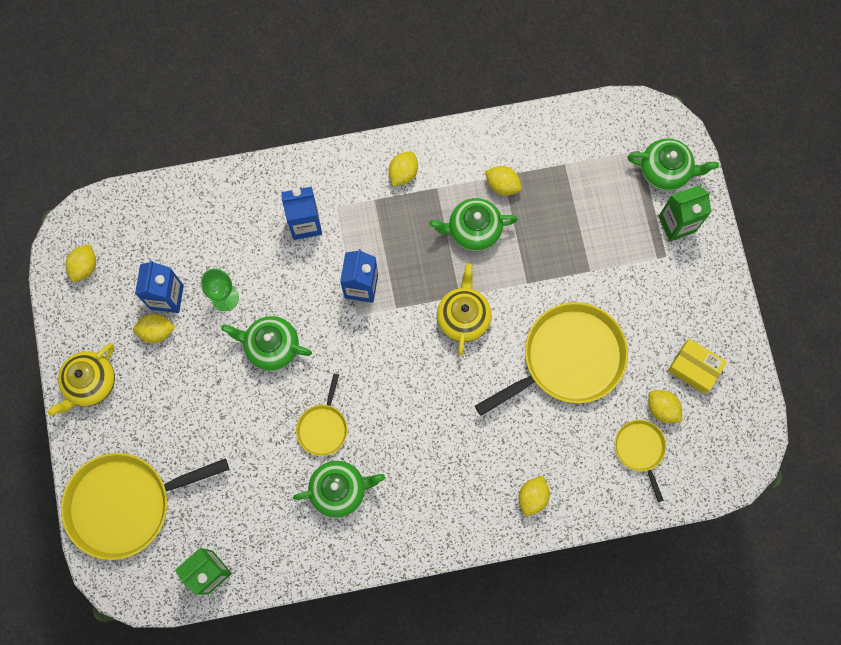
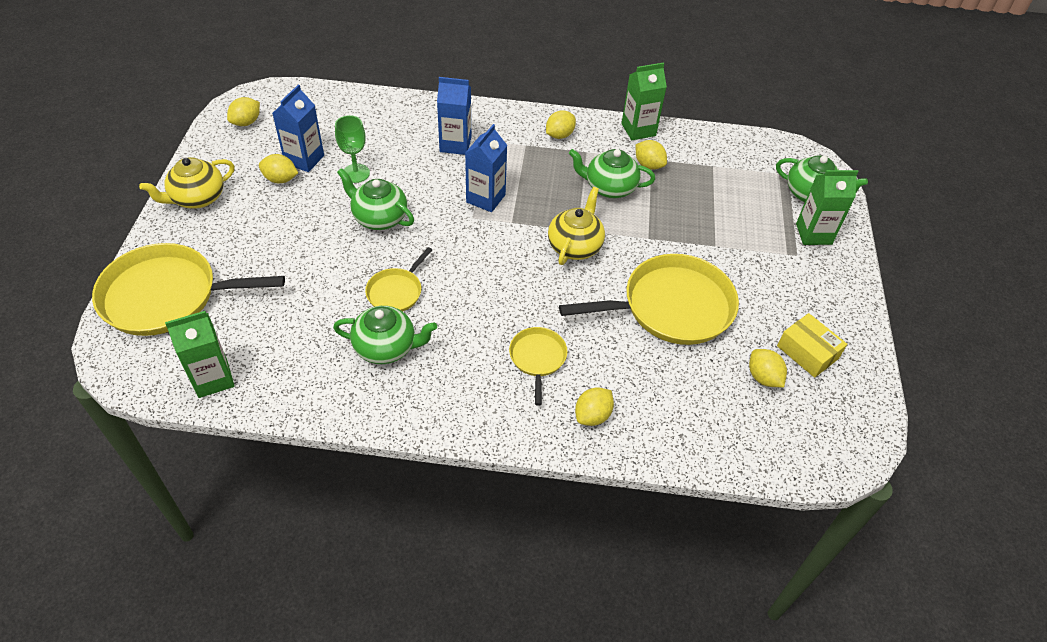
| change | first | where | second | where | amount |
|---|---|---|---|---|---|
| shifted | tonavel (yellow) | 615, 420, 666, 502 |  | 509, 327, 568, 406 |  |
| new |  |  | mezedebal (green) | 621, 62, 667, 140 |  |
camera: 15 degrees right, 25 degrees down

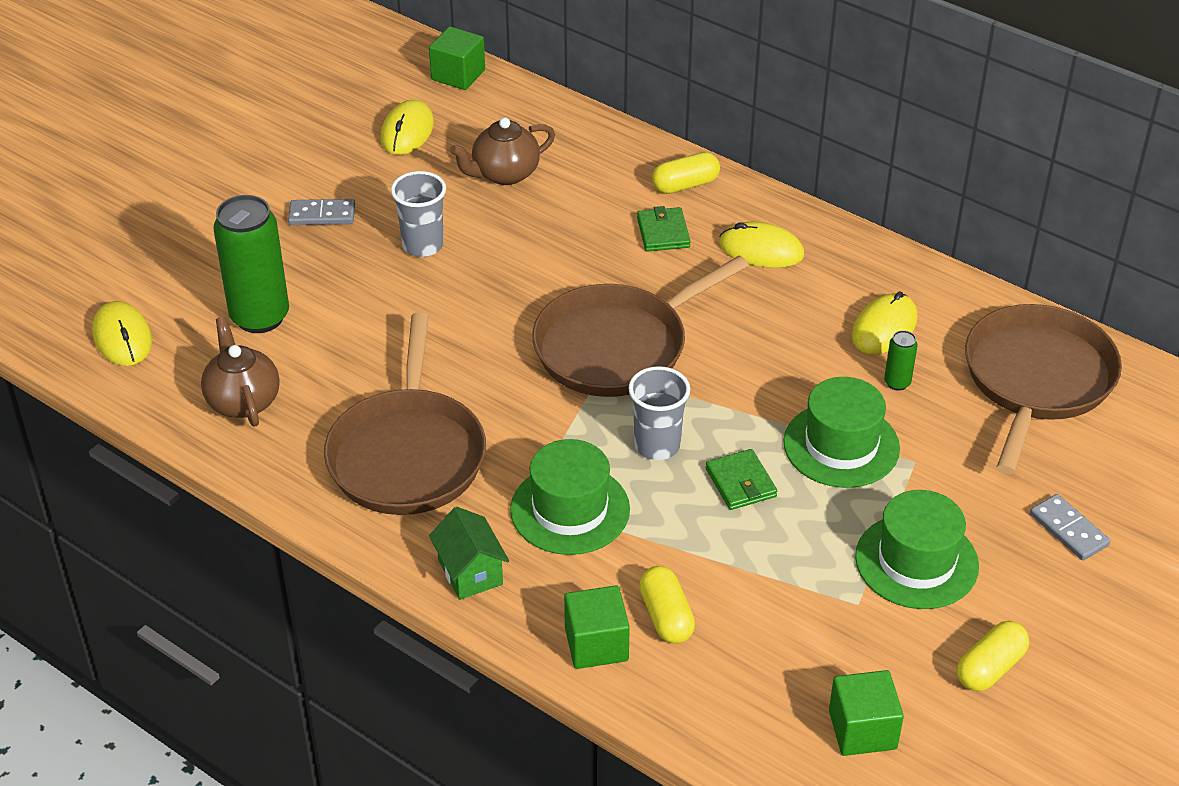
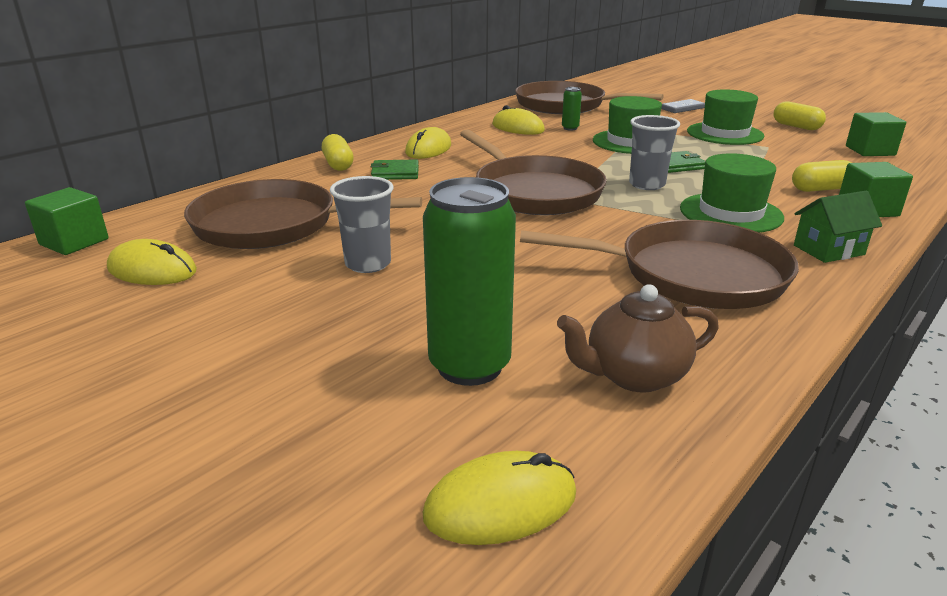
| change | first | where | second | where | amount |
|---|---|---|---|---|---|
| swapped | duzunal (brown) | 450, 117, 555, 185 | tonavel (brown) | 184, 179, 422, 249 |  |
| gone | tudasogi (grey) | 288, 199, 355, 225 |  |  |  |
camera: 85 degrees left, 15 degrees down

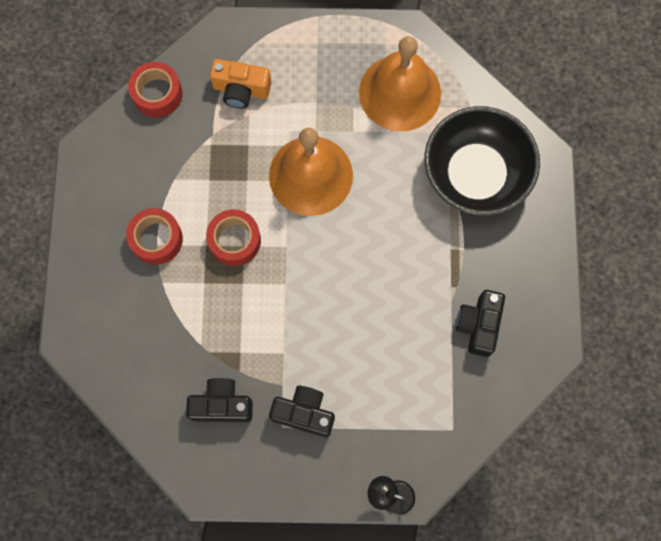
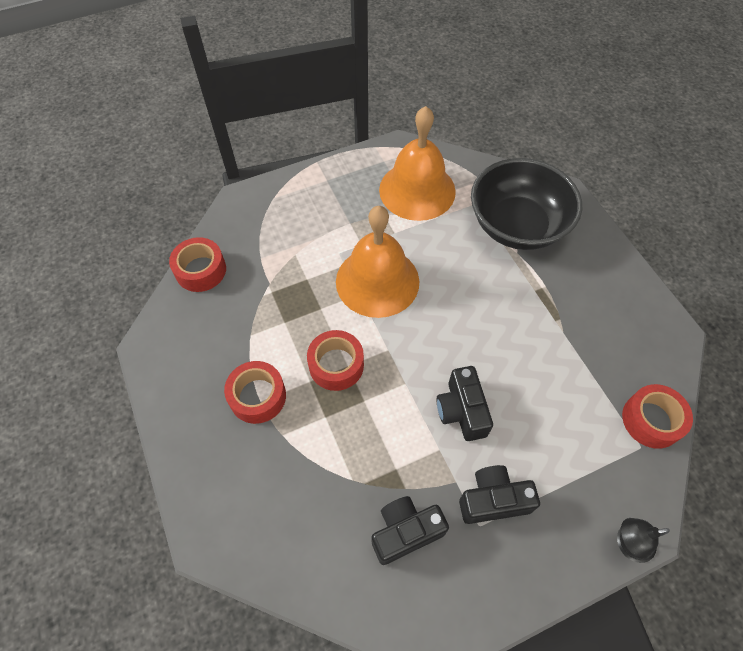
| change | first | where | second | where | amount |
|---|---|---|---|---|---|
| shifted | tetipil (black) | 456, 290, 505, 357 |  | 436, 366, 493, 441 |  |
| new |  |  | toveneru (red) | 622, 384, 693, 449 |  |
| gone | tetipil (orange) | 210, 59, 271, 109 |  |  |  |
camera: 25 degrees left, 15 degrees down

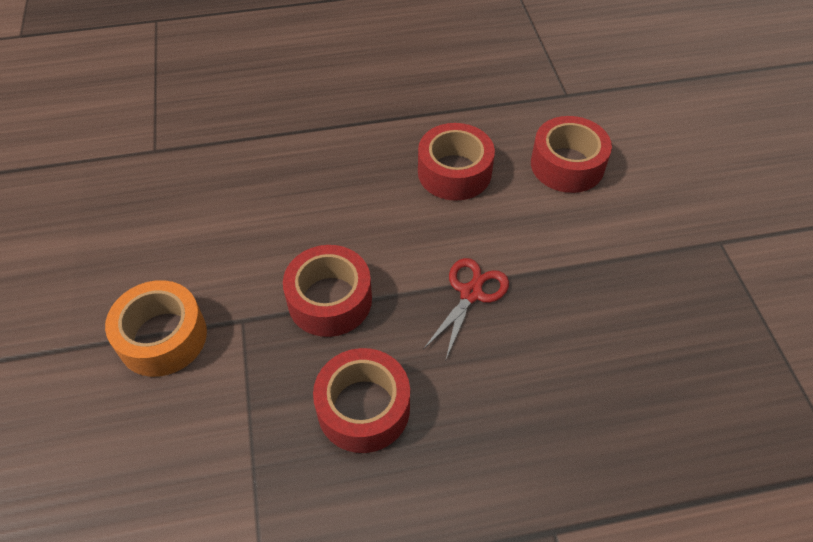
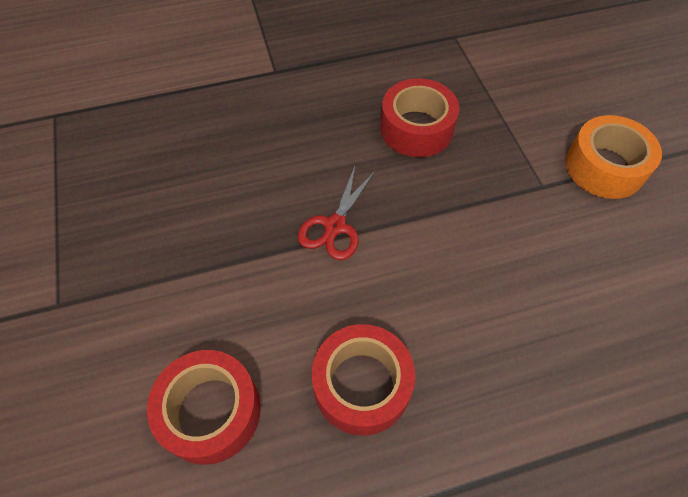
| change | first | where | second | where | amount |
|---|---|---|---|---|---|
| gone | toveneru (red) | 283, 245, 372, 337 |  |  |  |
camera: 175 degrees right, 5 degrees up

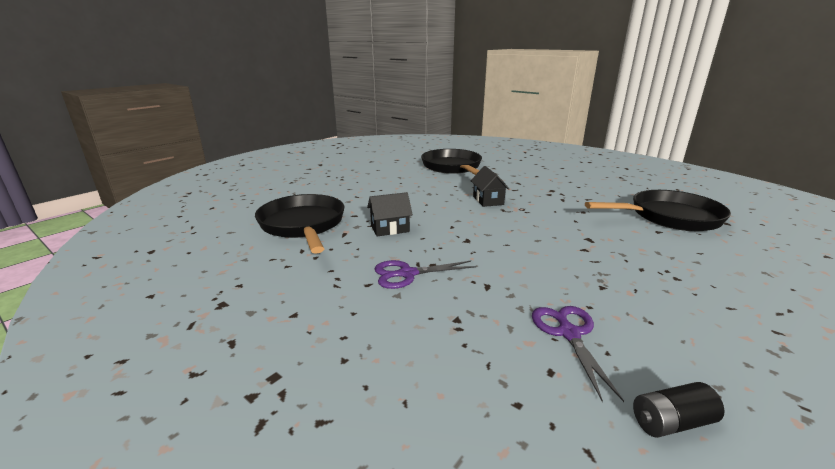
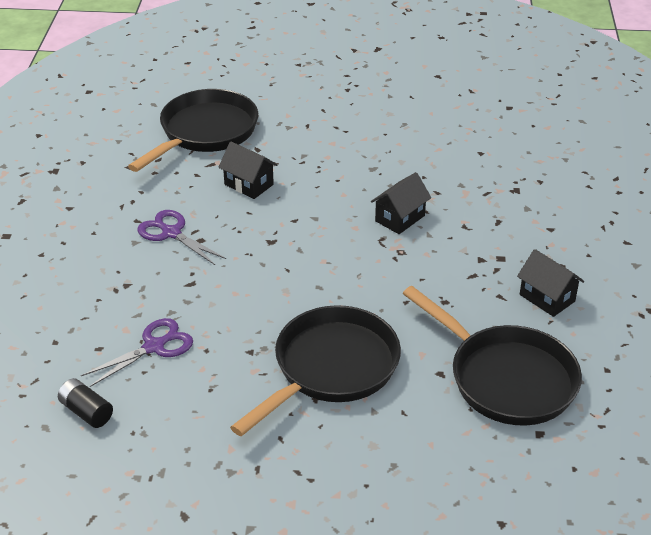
| change | first | where | second | where | amount |
|---|---|---|---|---|---|
| shifted | tonavel (black) | 421, 149, 482, 175 |  | 230, 305, 401, 436 |  |
| new |  |  | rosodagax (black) | 517, 249, 584, 317 |  |
camera: 55 degrees right, 15 degrees up

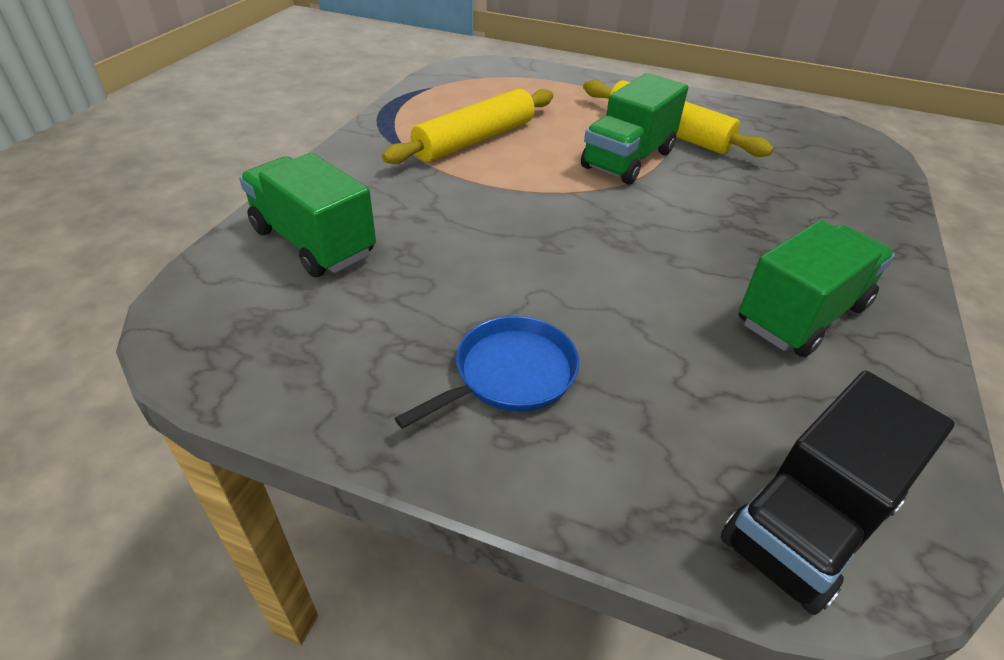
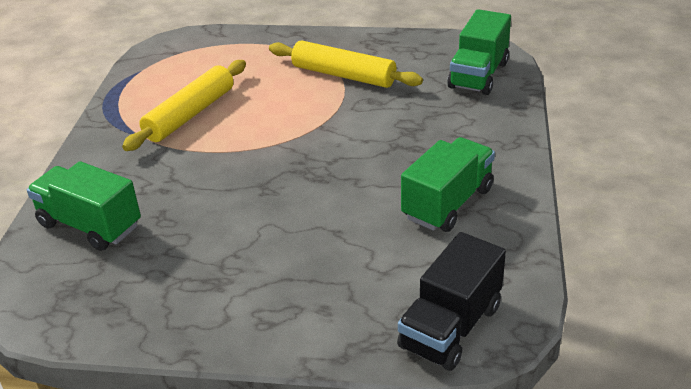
| change | first | where | second | where | amount |
|---|---|---|---|---|---|
| shifted | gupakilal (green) | 581, 73, 688, 185 |  | 447, 9, 511, 95 |  |
| gone | tonavel (blue) | 395, 316, 579, 429 |  |  |  |
camera: 10 degrees left, 5 degrees down

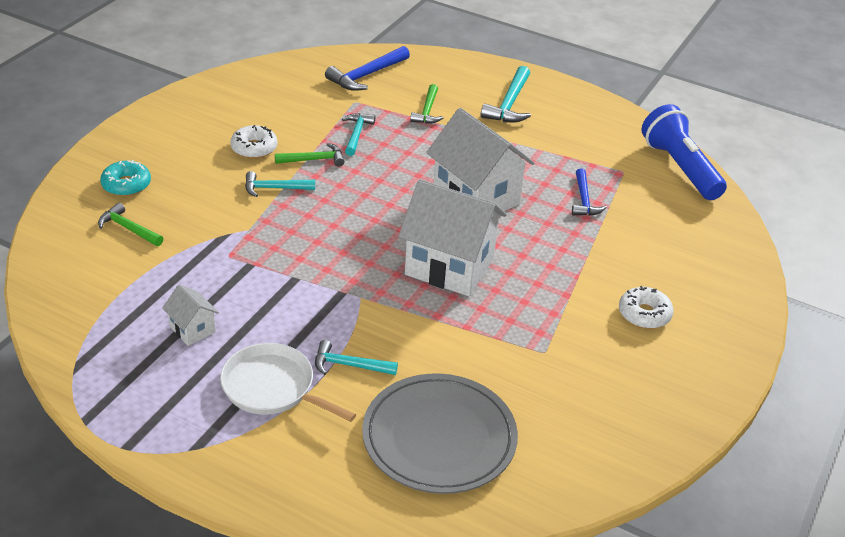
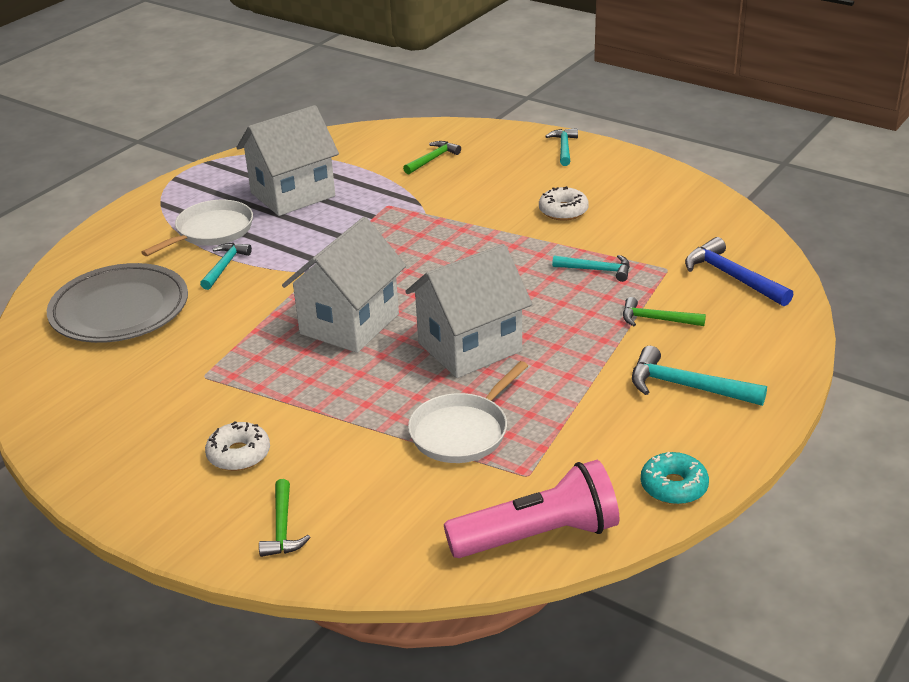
| change | first | where | second | where | amount |
|---|---|---|---|---|---|
| scaled | rosodagax (white) | 162, 285, 219, 346 |  | 237, 105, 339, 216 | x2.19 |
| shifted | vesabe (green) | 275, 143, 345, 166 |  | 259, 479, 311, 557 |  |
| swapped | vesabe (blue) | 572, 168, 607, 216 | tonavel (white) | 408, 361, 528, 463 |  |
| repainted | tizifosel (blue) | 641, 104, 727, 200 | tizifosel (pink) | 444, 460, 619, 558 |  |
| shifted | vesabe (turquoise) | 245, 171, 315, 197 |  | 545, 128, 578, 166 |  |
| shifted | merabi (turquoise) | 100, 160, 151, 196 |  | 641, 452, 709, 505 |  |
camera: 100 degrees right, 5 degrees down

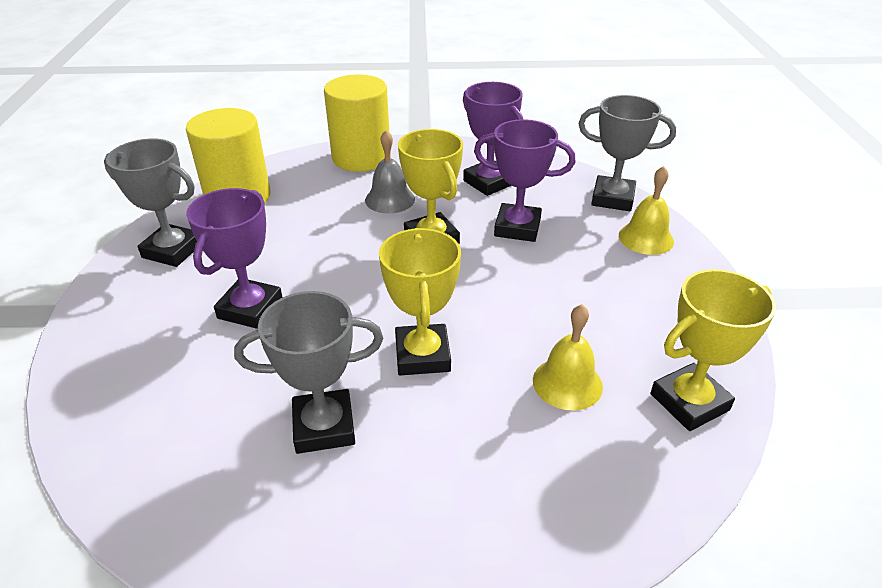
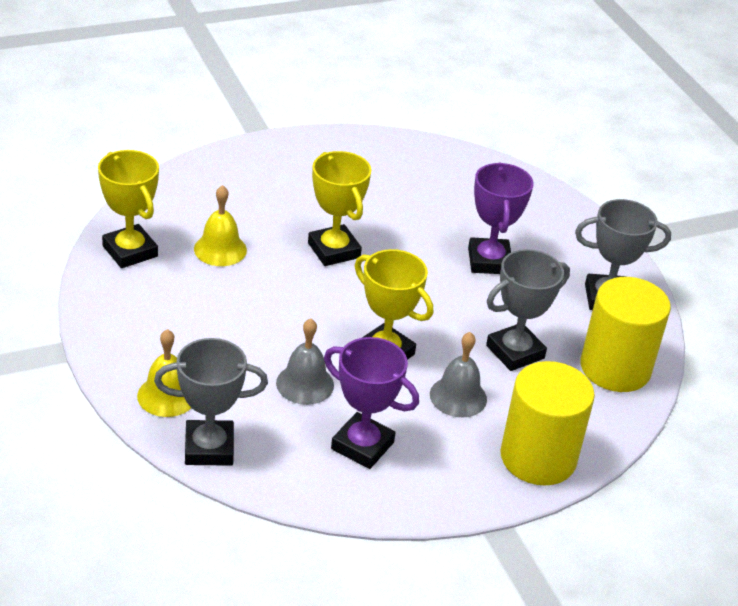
| change | first | where | second | where | amount |
|---|---|---|---|---|---|
| rotated | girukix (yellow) | 650, 269, 776, 431 |  | 98, 150, 159, 268 | 75 degrees counterclockwise |
| swapped | girukix (purple) | 474, 119, 575, 242 | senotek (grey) | 276, 318, 334, 405 |  |
| shifted | girukix (grey) | 234, 291, 383, 454 |  | 486, 249, 570, 371 |  |
camera: 155 degrees right, 0 degrees up

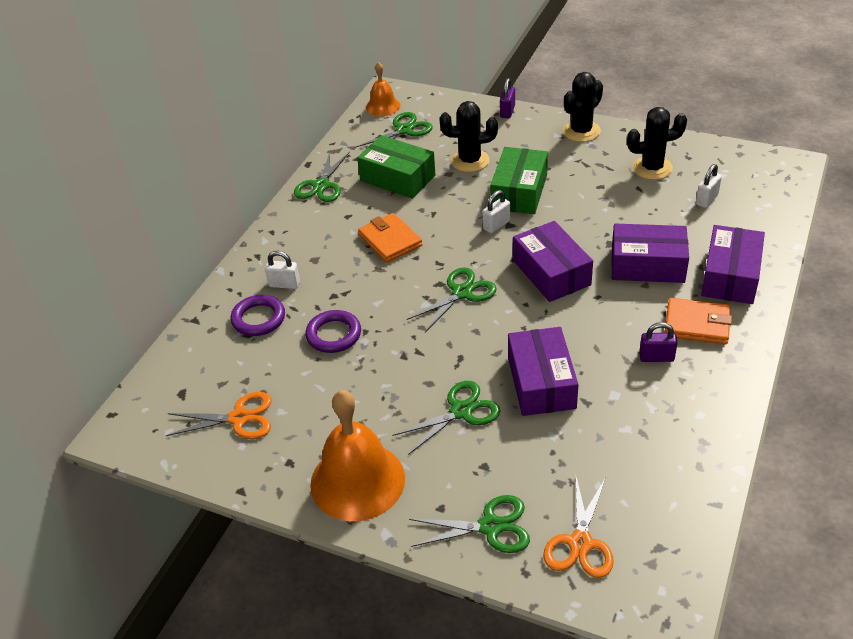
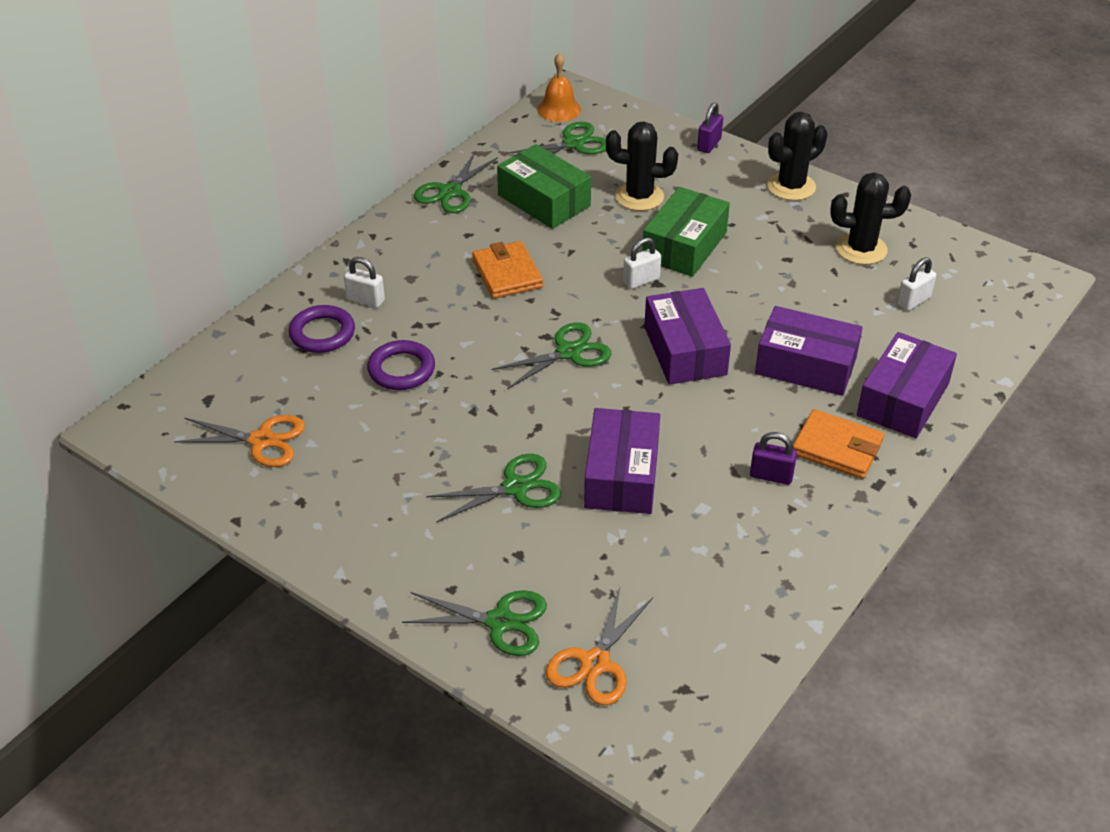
| change | first | where | second | where | amount |
|---|---|---|---|---|---|
| gone | senotek (orange) | 310, 390, 405, 521 |  |  |  |
camera: 10 degrees right, 0 degrees up

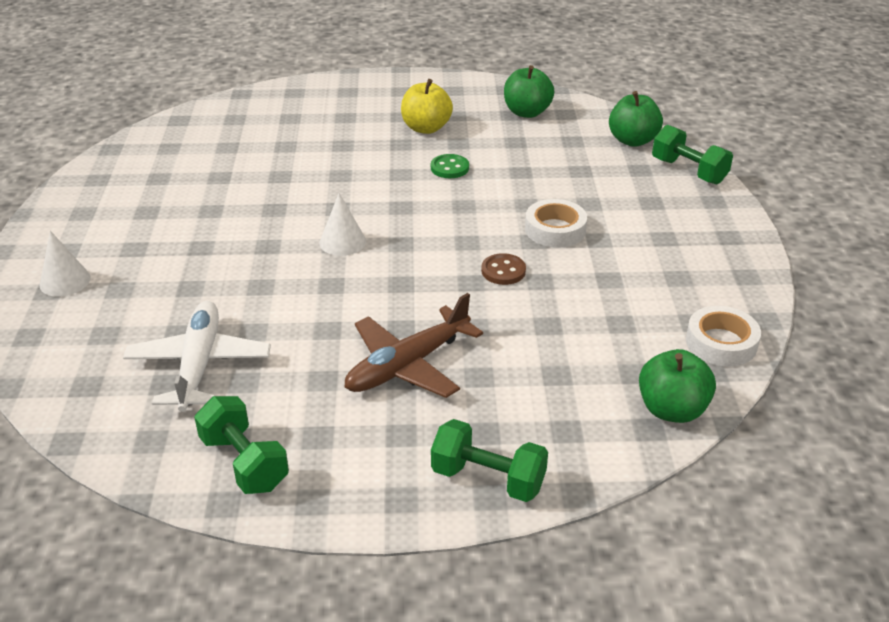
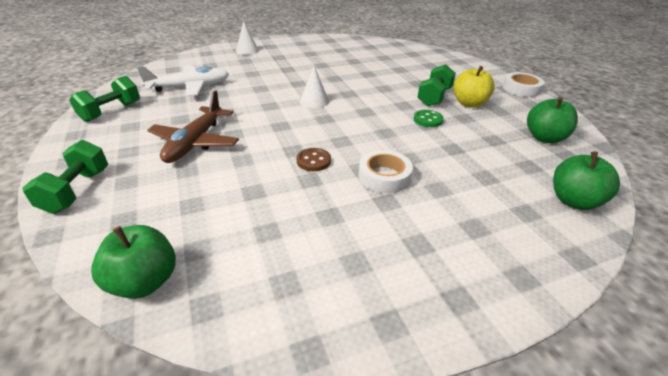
| change | first | where | second | where | amount |
|---|---|---|---|---|---|
| rotated | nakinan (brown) | 345, 293, 483, 398 |  | 147, 90, 239, 163 | 105 degrees counterclockwise |
| shifted | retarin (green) | 652, 125, 733, 184 |  | 418, 64, 456, 106 |  |
| shifted | toveneru (white) | 686, 306, 761, 366 |  | 503, 72, 545, 97 |  |
camera: 70 degrees right, 0 degrees up

